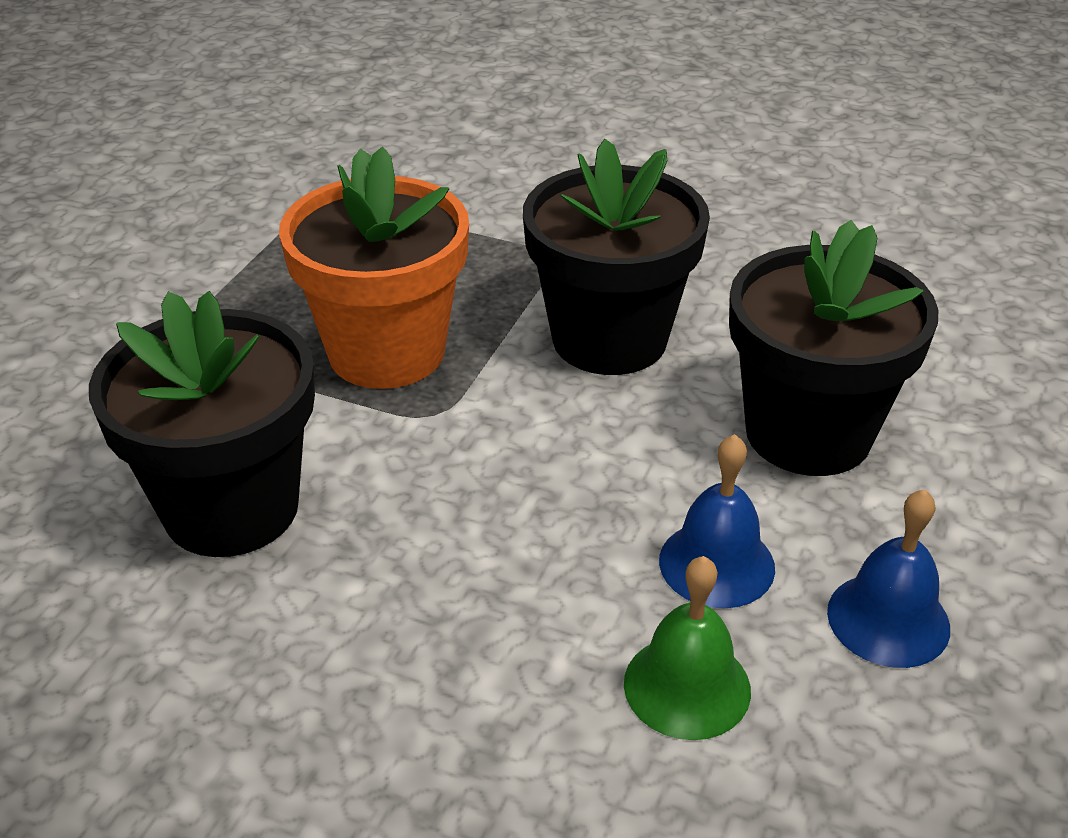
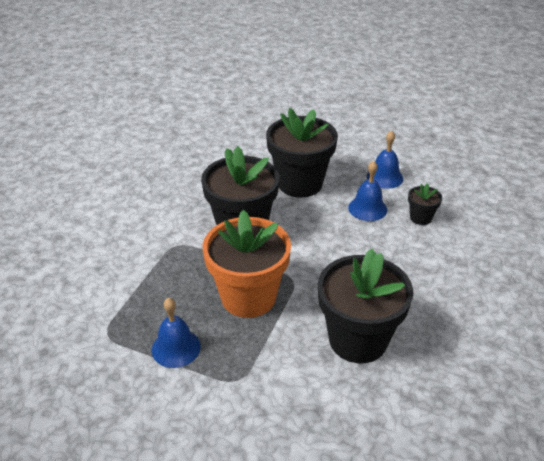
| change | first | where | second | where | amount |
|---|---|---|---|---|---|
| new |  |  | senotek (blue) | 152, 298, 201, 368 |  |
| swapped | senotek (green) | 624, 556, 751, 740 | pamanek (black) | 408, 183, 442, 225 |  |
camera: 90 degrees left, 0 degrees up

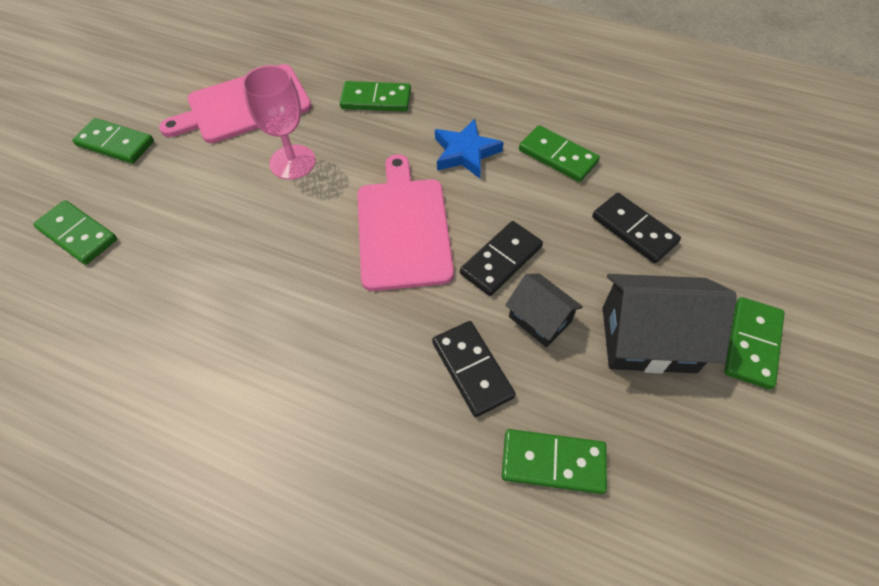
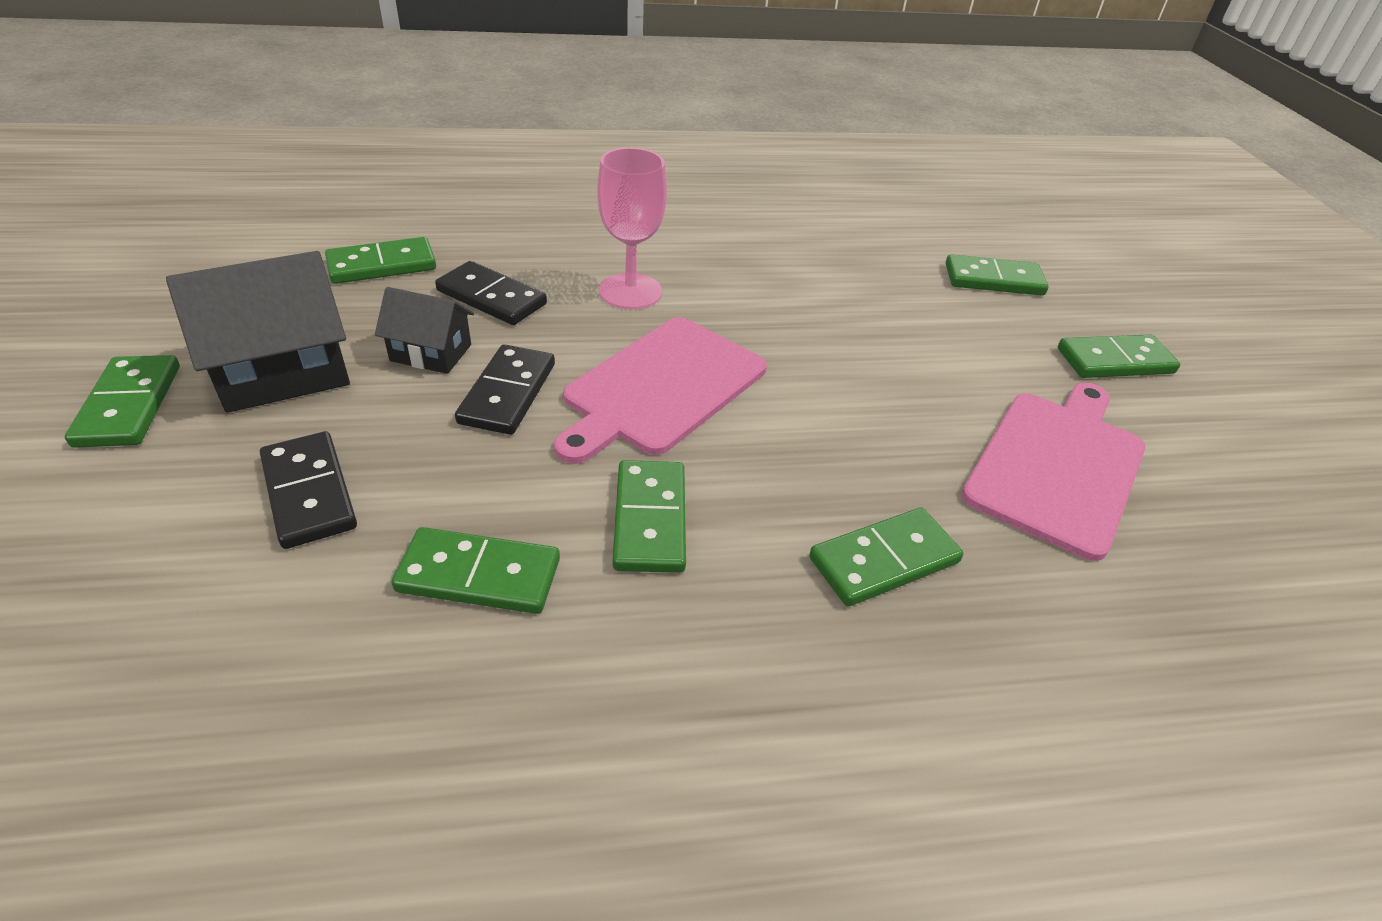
| change | first | where | second | where | amount |
|---|---|---|---|---|---|
| rotated | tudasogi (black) | 592, 193, 681, 263 |  | 260, 431, 357, 549 | 45 degrees clockwise |
| rotated | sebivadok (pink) | 357, 154, 454, 291 |  | 554, 317, 767, 464 | 75 degrees clockwise |
| shifted | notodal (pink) | 242, 65, 316, 180 |  | 597, 148, 667, 309 |  |
| swapped | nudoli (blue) | 435, 119, 504, 178 | tudasogi (green) | 613, 460, 686, 573 |  |
camera: 145 degrees right, 15 degrees down

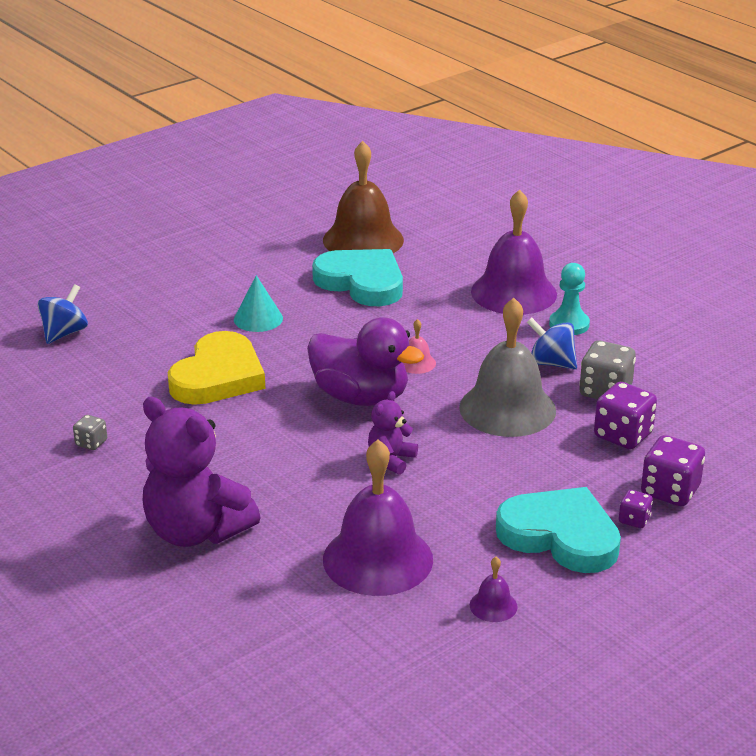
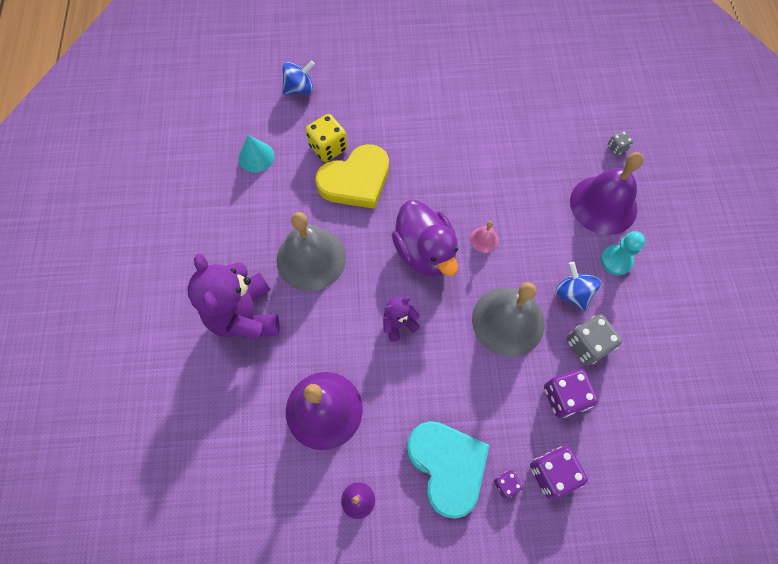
| change | first | where | second | where | amount |
|---|---|---|---|---|---|
| shifted | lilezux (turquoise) | 234, 275, 283, 332 |  | 238, 135, 275, 173 |  |
| new |  |  | senotek (grey) | 277, 212, 346, 291 |  |
| new |  |  | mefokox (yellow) | 306, 114, 348, 162 |  |
| shifted | mefokox (grey) | 73, 415, 107, 450 |  | 608, 131, 633, 156 |  |
| gone | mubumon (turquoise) | 312, 249, 403, 306 |  |  |  |
| gone | senotek (brown) | 323, 141, 404, 253 |  |  |  |
camera: 35 degrees right, 35 degrees up

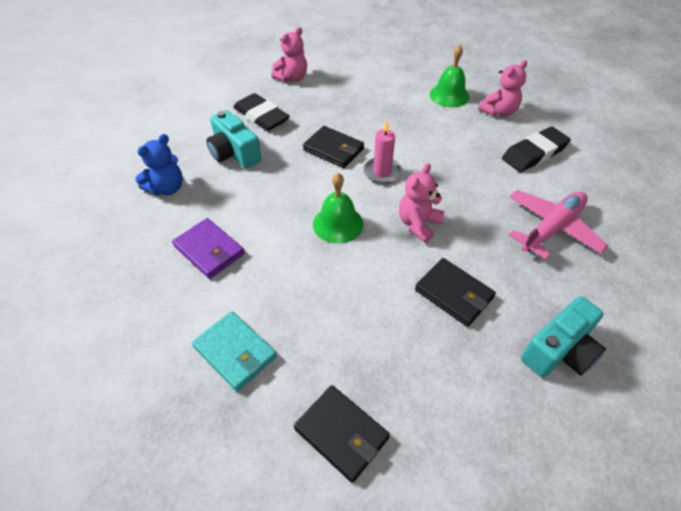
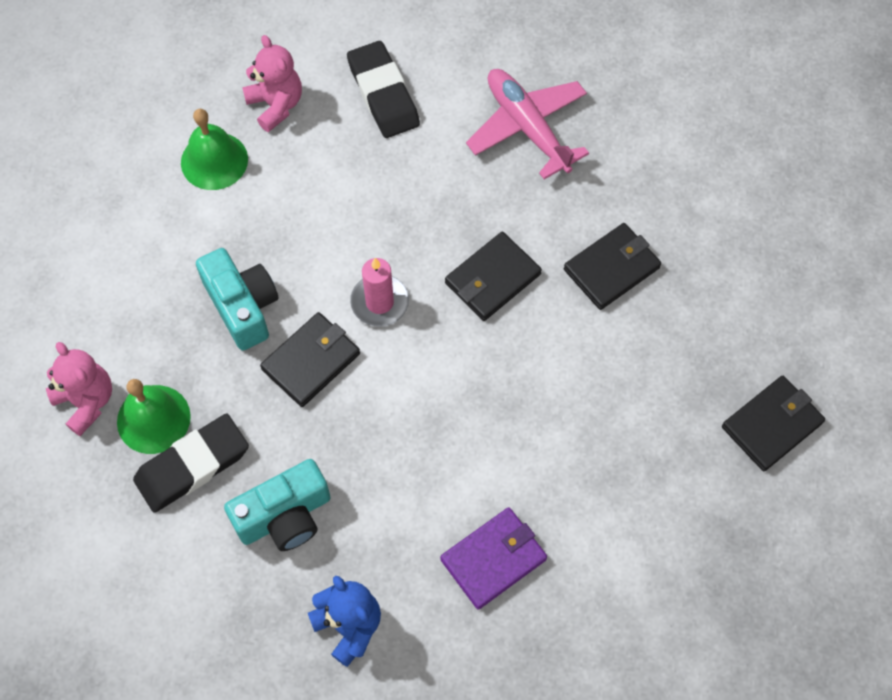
| change | first | where | second | where | amount |
|---|---|---|---|---|---|
| shifted | senotek (green) | 313, 173, 363, 244 |  | 117, 379, 191, 454 |  |
| shifted | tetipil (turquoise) | 521, 296, 606, 377 |  | 196, 248, 279, 350 |  |
| swapped | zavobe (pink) | 399, 163, 445, 243 | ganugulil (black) | 445, 232, 542, 321 |  |
| gone | ganugulil (turquoise) | 192, 311, 277, 392 |  |  |  |
camera: 80 degrees left, 15 degrees up

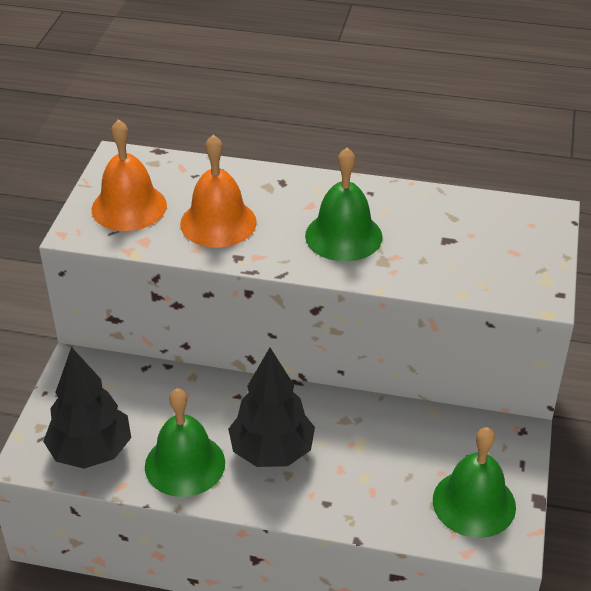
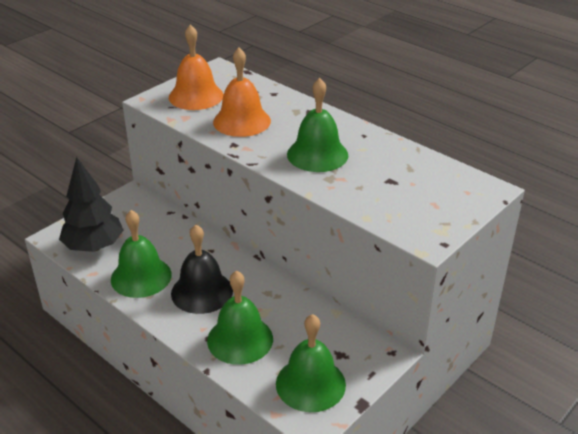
| change | first | where | second | where | amount |
|---|---|---|---|---|---|
| swapped | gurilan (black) | 228, 348, 315, 467 | senotek (black) | 171, 225, 233, 314 |  |
| new |  |  | senotek (green) | 207, 270, 273, 365 |  |
camera: 30 degrees right, 5 degrees down

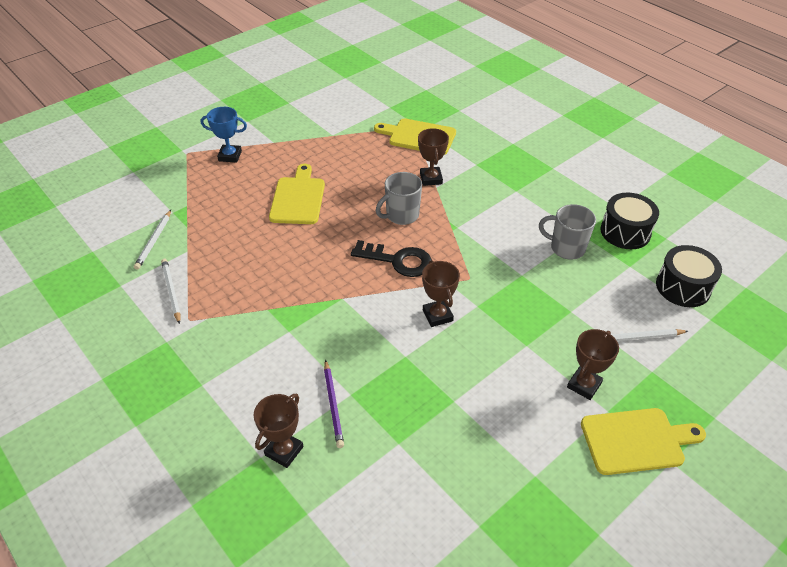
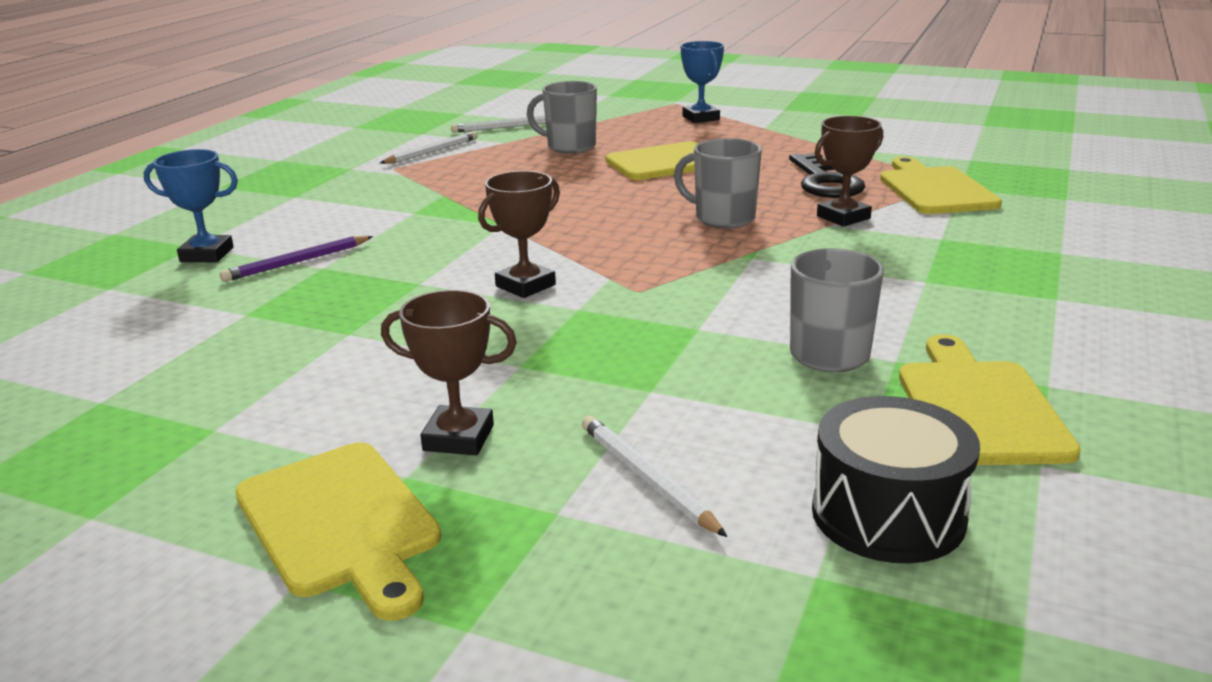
| change | first | where | second | where | amount |
|---|---|---|---|---|---|
| repainted | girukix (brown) | 254, 394, 303, 468 | girukix (blue) | 143, 149, 238, 262 |  |
| new |  |  | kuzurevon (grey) | 527, 81, 597, 153 |  |
| shifted | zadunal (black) | 351, 240, 432, 277 |  | 789, 153, 866, 198 |  |
| swapped | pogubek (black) | 600, 193, 659, 249 | sebivadok (yellow) | 899, 334, 1081, 465 |  |
camera: 65 degrees right, 20 degrees down

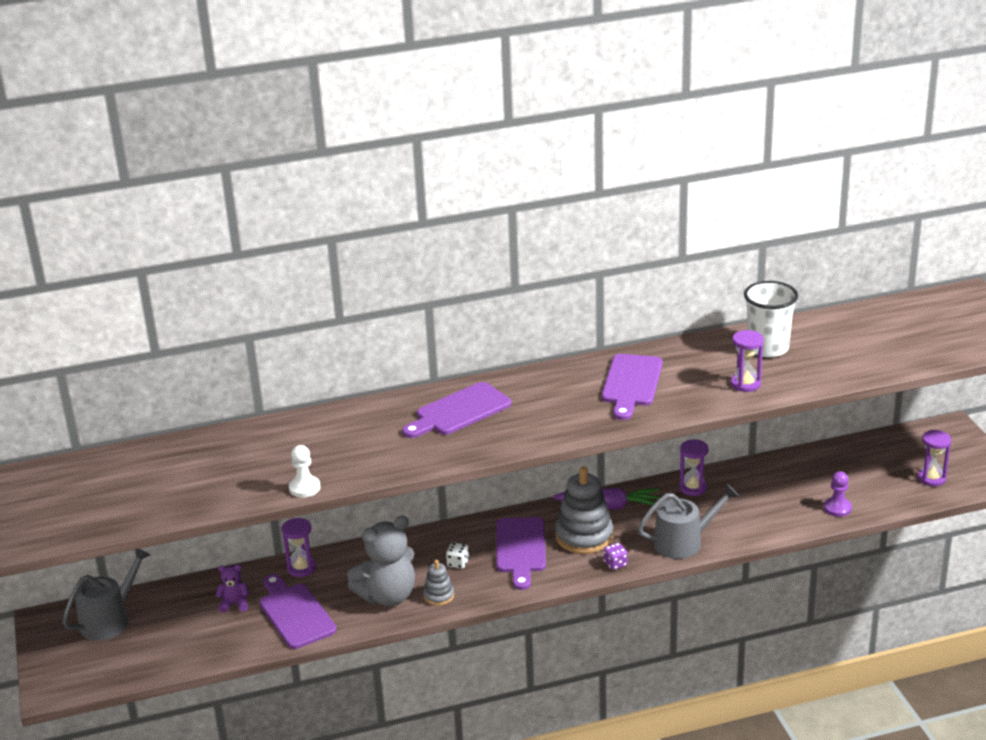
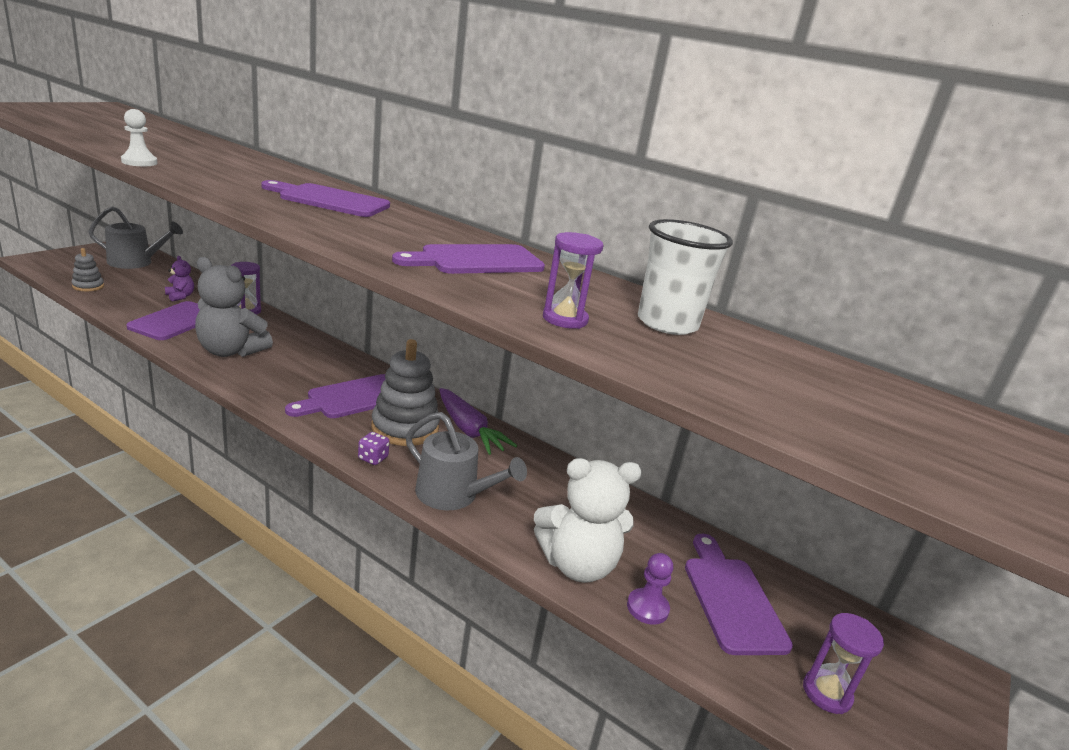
| change | first | where | second | where | amount |
|---|---|---|---|---|---|
| shifted | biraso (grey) | 423, 560, 454, 606 |  | 72, 248, 104, 291 |  |
| new |  |  | zavobe (white) | 534, 458, 642, 583 |  |
| new |  |  | sebivadok (purple) | 685, 534, 793, 655 |  |
| gone | mefokox (white) | 446, 543, 469, 569 |  |  |  |
| gone | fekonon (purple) | 679, 440, 709, 496 |  |  |  |
camera: 45 degrees right, 5 degrees down

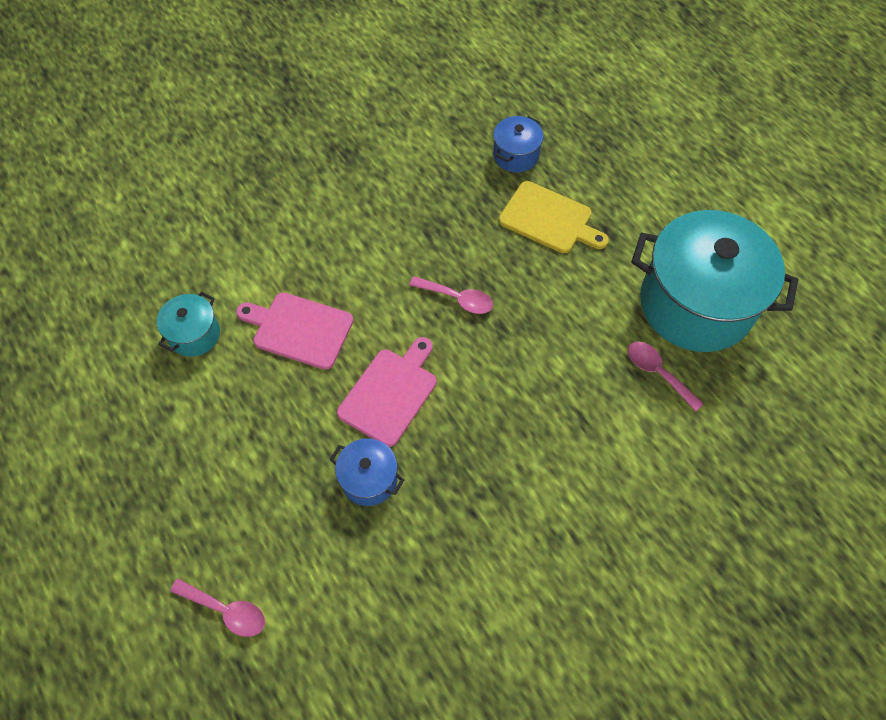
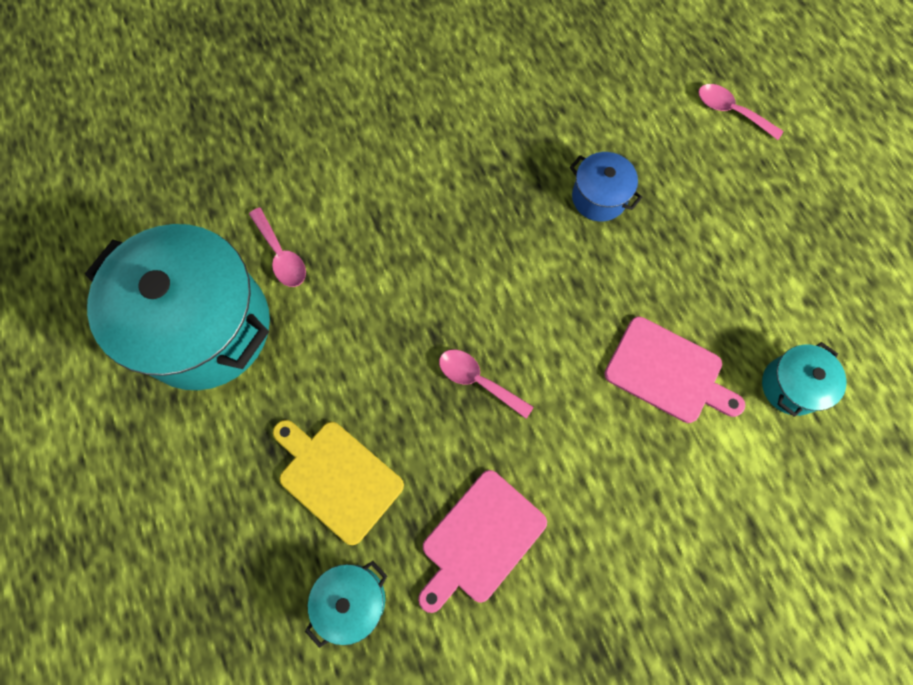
| change | first | where | second | where | amount |
|---|---|---|---|---|---|
| repainted | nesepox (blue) | 493, 116, 543, 173 | nesepox (turquoise) | 305, 561, 387, 648 |  |
| shifted | sebivadok (pink) | 337, 337, 436, 447 |  | 418, 470, 547, 613 |  |
camera: 170 degrees left, 10 degrees up

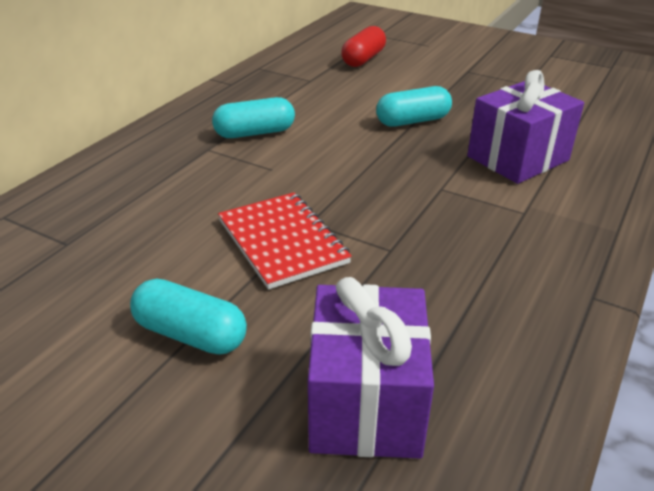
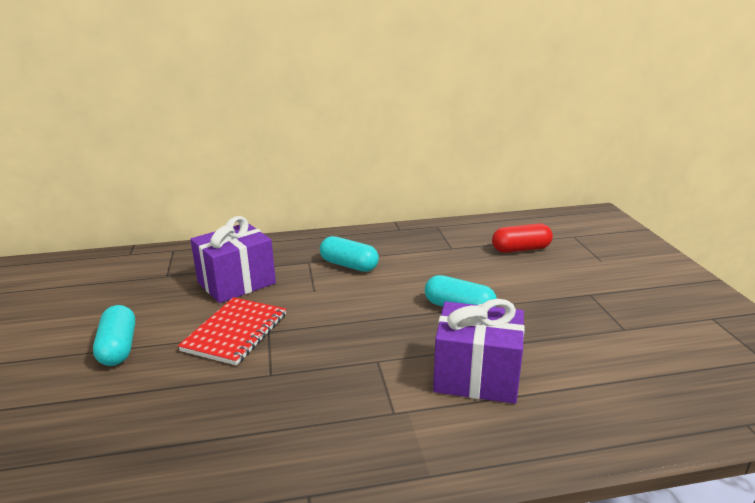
| change | first | where | second | where | amount |
|---|---|---|---|---|---|
| shifted | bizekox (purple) | 308, 277, 434, 458 |  | 190, 216, 276, 303 |  |
camera: 50 degrees right, 10 degrees down

